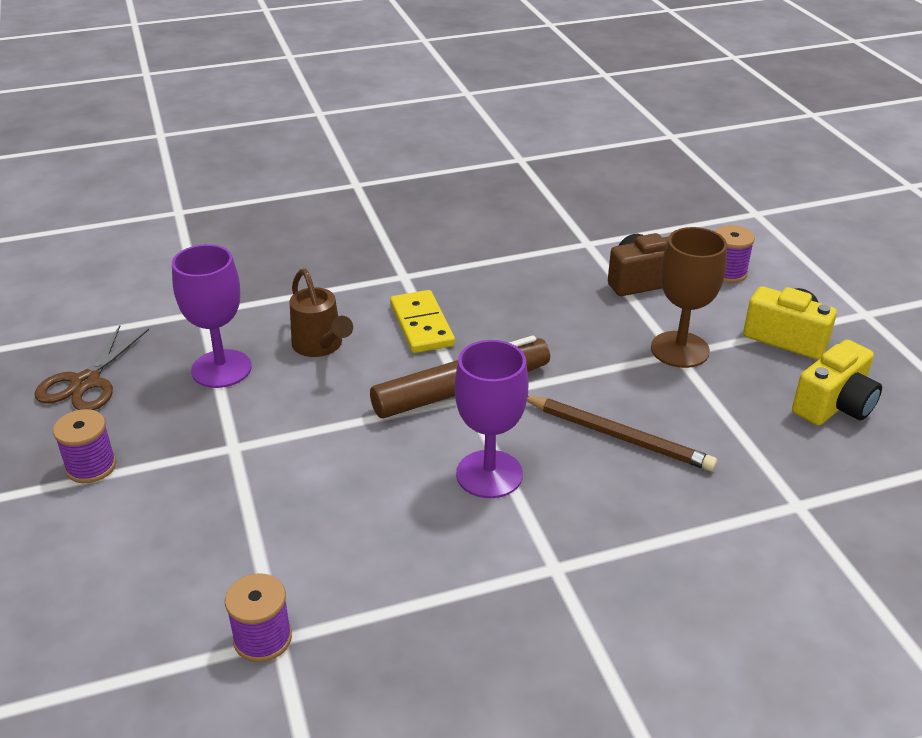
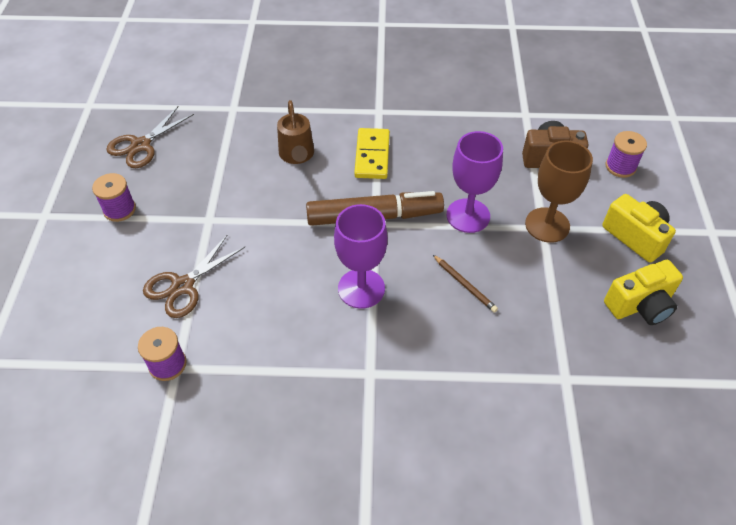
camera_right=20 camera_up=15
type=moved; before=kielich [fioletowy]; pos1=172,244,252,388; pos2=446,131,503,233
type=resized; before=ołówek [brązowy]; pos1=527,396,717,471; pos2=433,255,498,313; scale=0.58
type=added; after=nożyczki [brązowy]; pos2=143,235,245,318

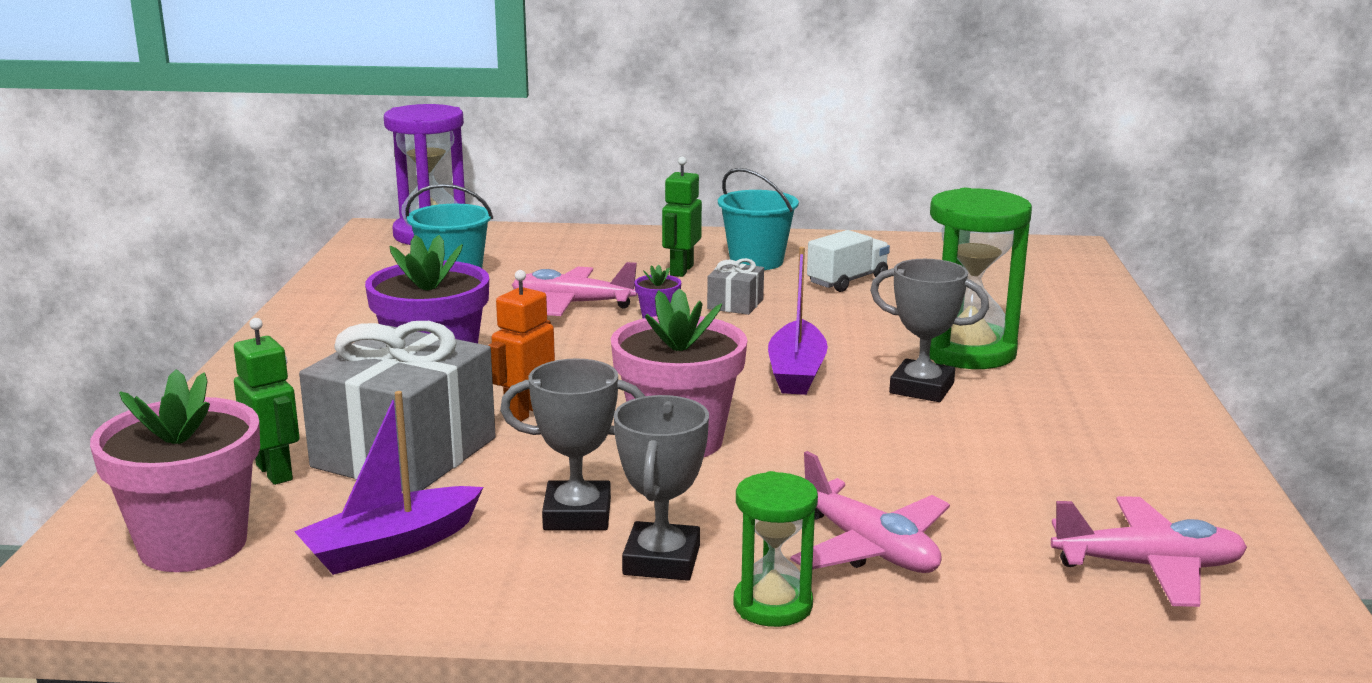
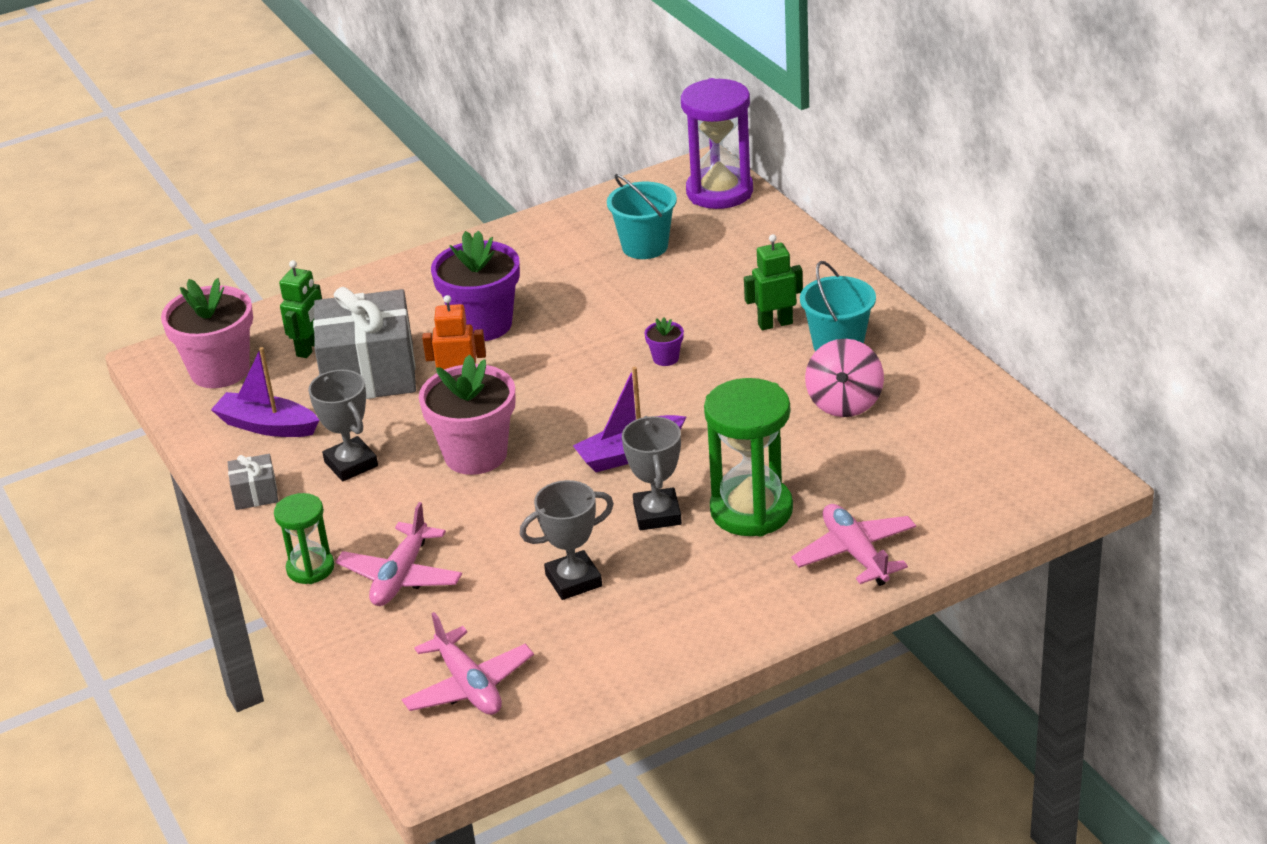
camera_right=60 camera_up=15
type=replaced; before=ciężarówka [biały]; after=bączek [różowy]; pos1=807,230,890,292; pos2=805,339,884,417
type=moved; before=prezent [szary]; pos1=707,258,764,315; pos2=228,454,278,510
type=moved; before=samolot [różowy]; pos1=512,262,637,316; pos2=791,504,916,586
type=moved; before=puchar [szary]; pos1=614,395,709,581; pos2=520,480,614,600

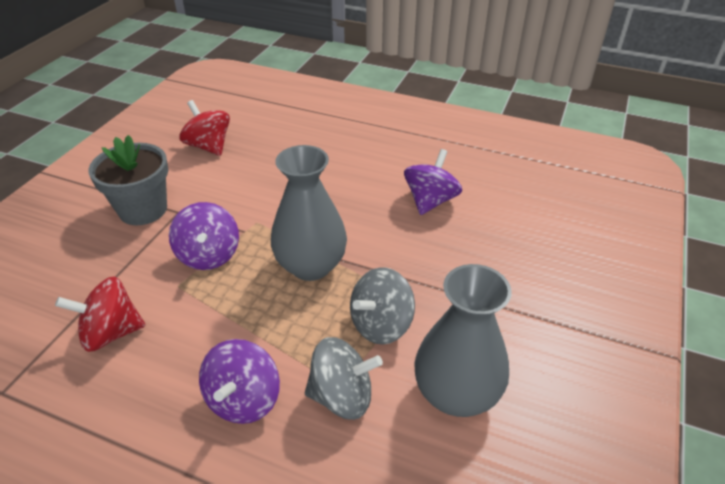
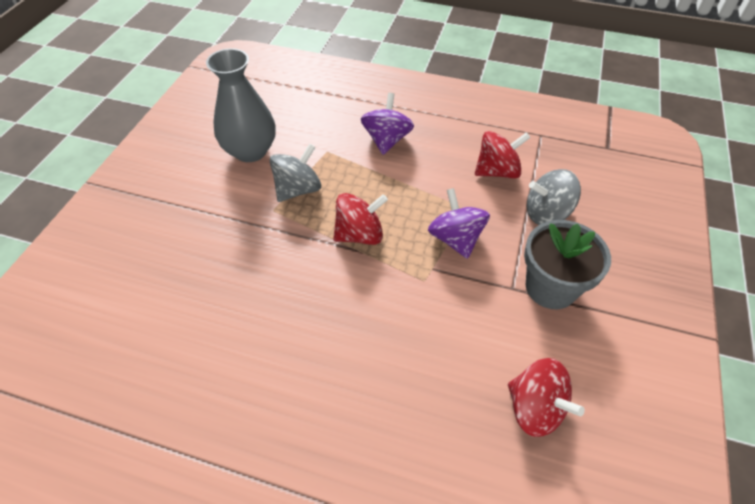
camera_right=175 camera_up=10
type=replaced; before=wazon [szary]; after=bączek [czerwony]; pos1=271,145,347,281; pos2=333,193,388,245
type=removed; before=bączek [fioletowy]; pos1=404,149,462,215
type=moved; before=bączek [szary]; pos1=305,337,383,420; pos2=527,169,581,225

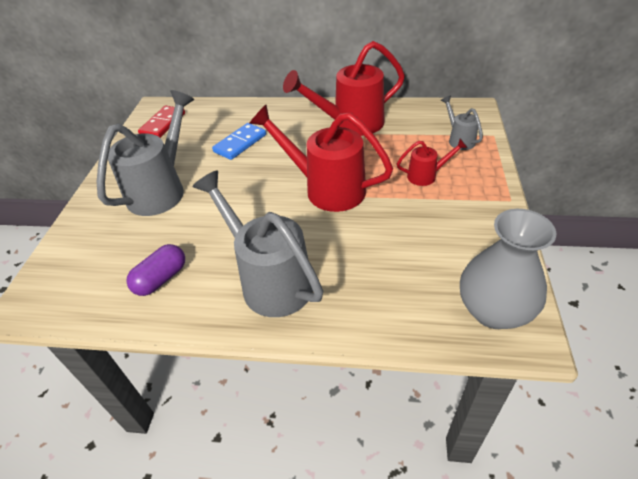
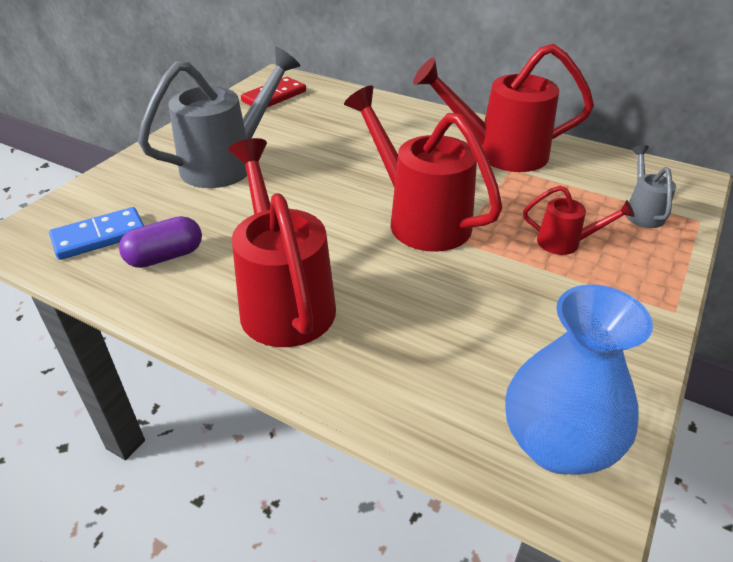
camera_right=20 camera_up=-5
type=moved; before=kostka domina [niebieski]; pos1=212,123,266,160; pos2=49,207,144,260
type=recoloured; before=konewka [szary]; after=konewka [czerwony]; pos1=192,170,323,317; pos2=228,138,336,347
type=recoloured; before=wazon [szary]; after=wazon [niebieski]; pos1=460,209,556,329; pos2=505,284,653,475

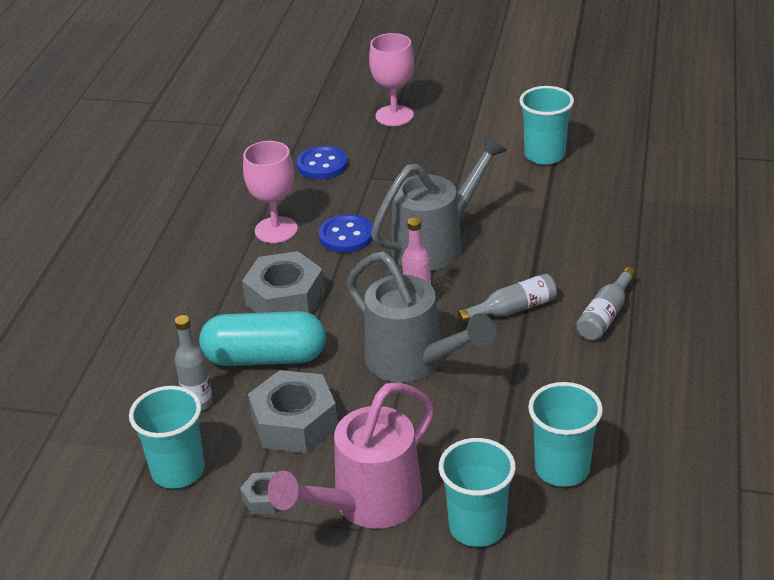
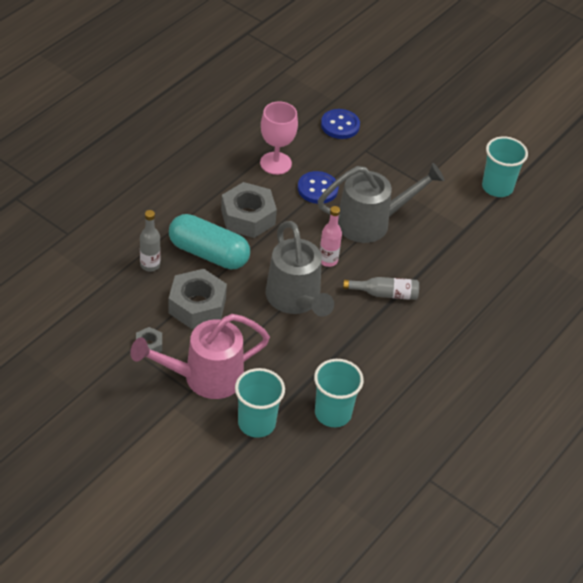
camera_right=20 camera_up=10
type=removed; before=kielich [różowy]; pos1=369,33,414,126
type=removed; before=butelka [szary]; pos1=576,267,635,340
type=removed; before=szklanka [turkusowy]; pos1=129,386,205,488

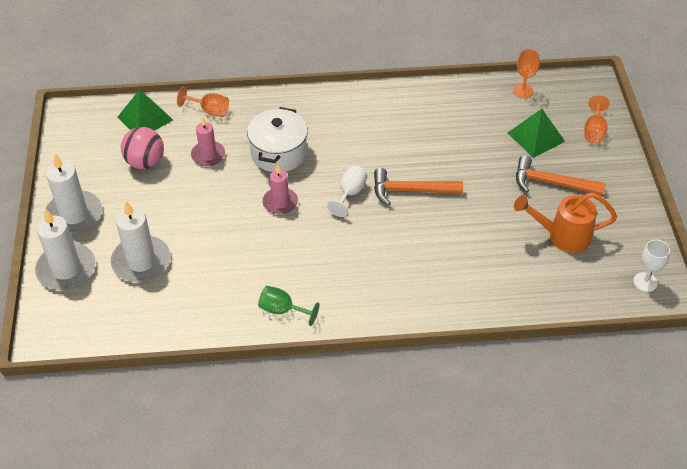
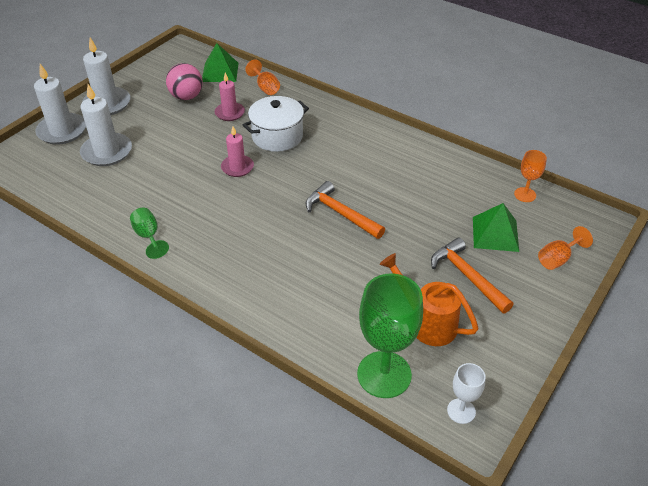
camera_right=40 camera_up=-5
type=removed; before=kielich [biały]; pos1=327,165,368,217
type=added; after=kielich [zielony]; pos2=357,273,423,398

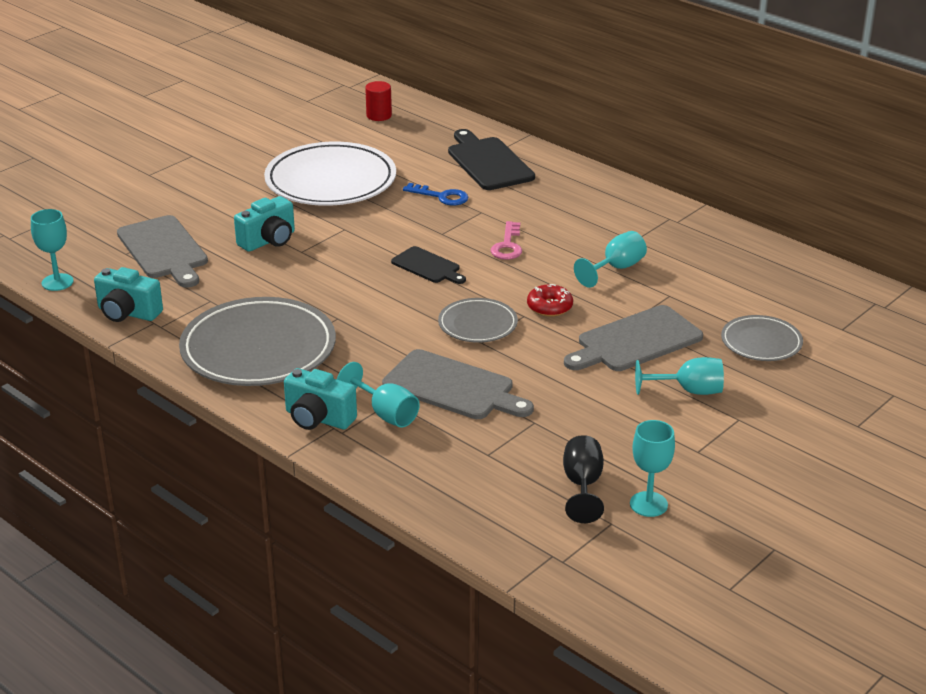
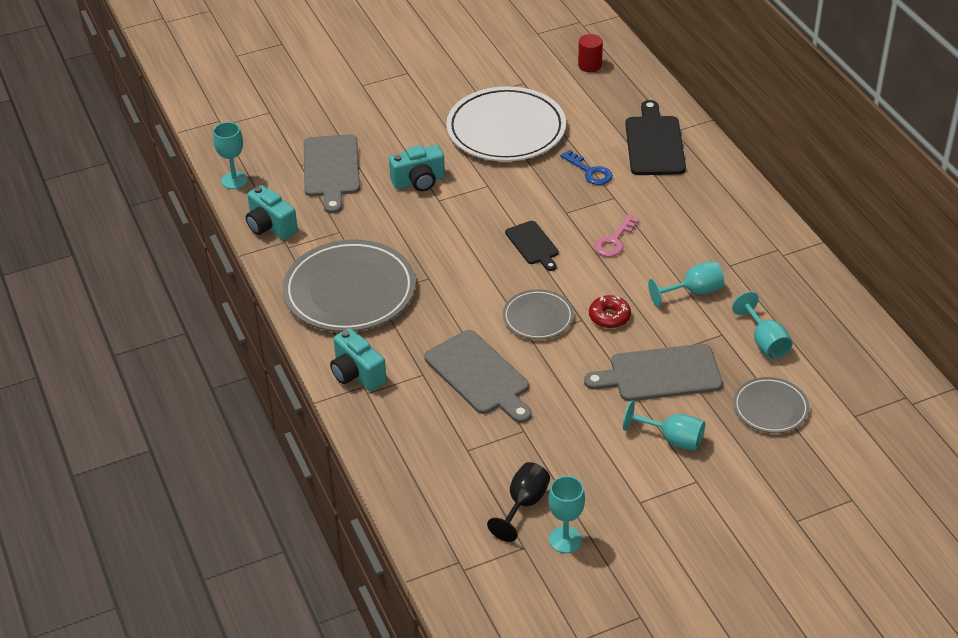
camera_right=25 camera_up=10
type=moved; before=kielich [turkusowy]; pos1=337,362,420,428; pos2=732,291,793,359

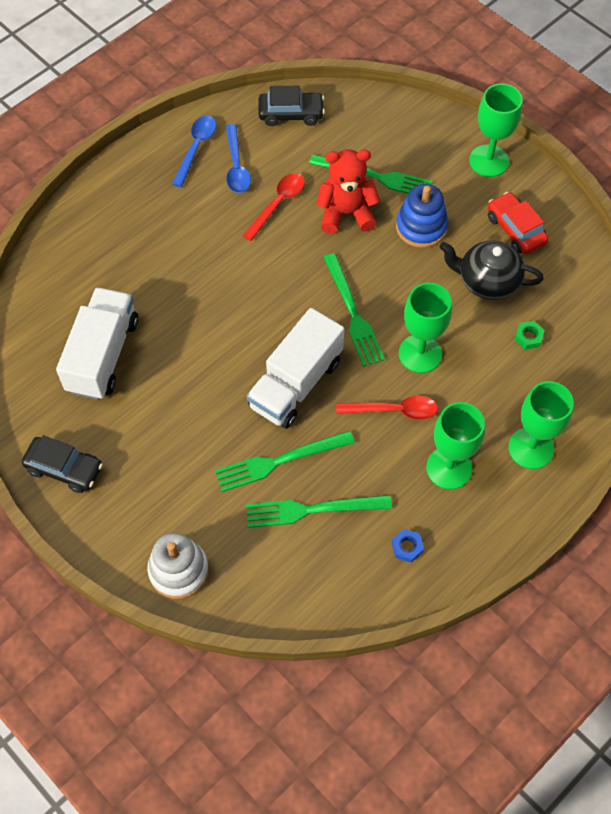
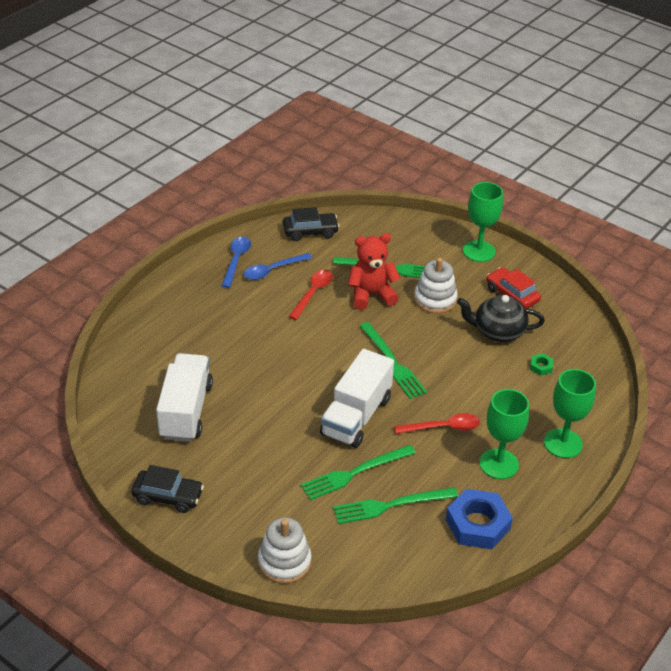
camera_right=-10 camera_up=-20
type=turned; before=łyżka [niebieski]; pos1=226,124,251,193; pos2=243,253,312,280; turn=75
type=recoloured; before=zabawka nakładanka [niebieski]; after=zabawka nakładanka [biały]; pos1=396,184,448,248; pos2=414,258,458,313
type=removed; before=kielich [zielony]; pos1=399,283,452,373
type=resized; before=nakrętka [niebieski]; pos1=392,529,424,563; pos2=446,489,513,549; scale=2.28

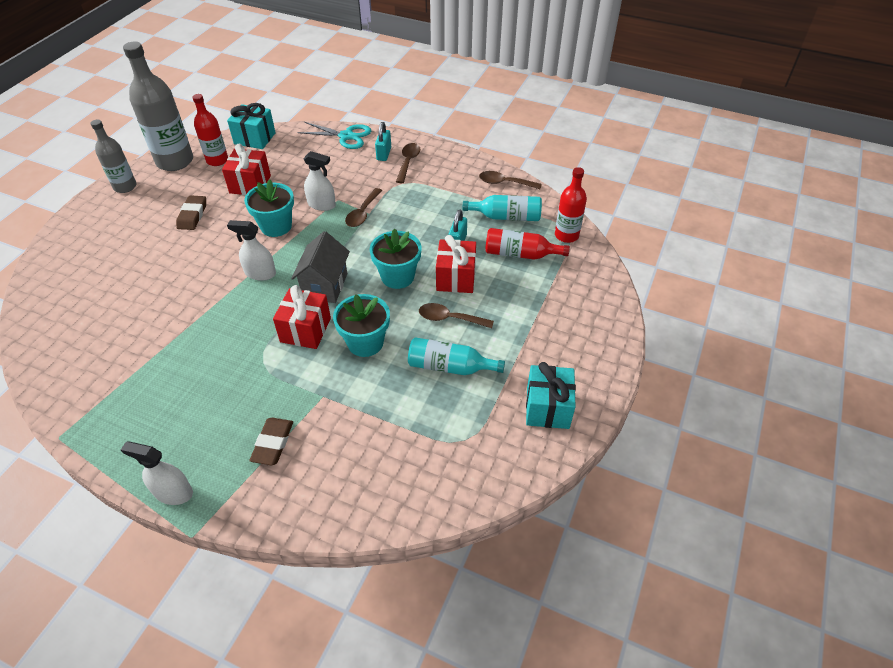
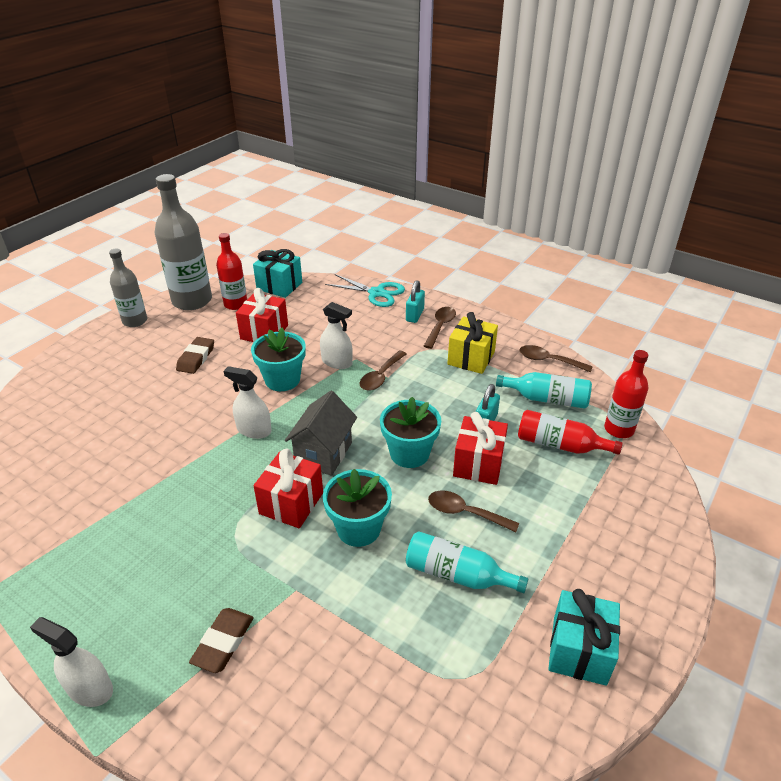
camera_right=10 camera_up=-10
type=added; after=prezent [żółty]; pos2=448,312,498,374

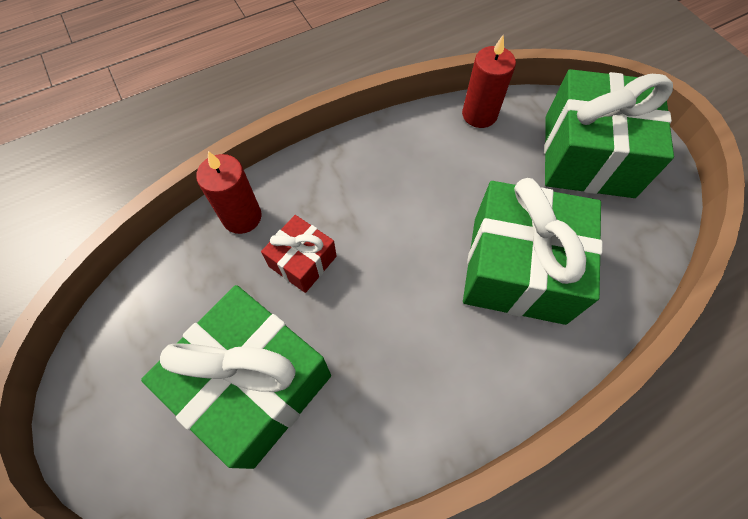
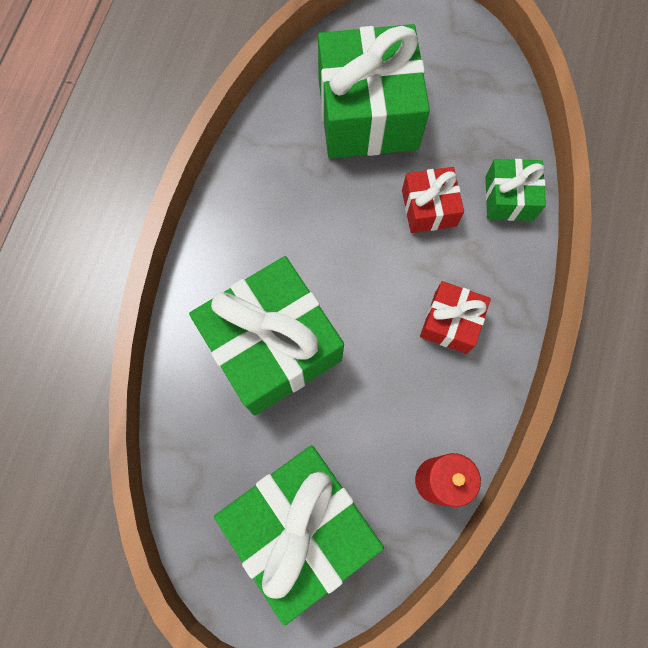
camera_right=135 camera_up=10
type=replaced; before=świeca [czerwony]; after=prezent [zielony]; pos1=196,151,262,234; pos2=485,159,546,221
type=added; after=prezent [czerwony]; pos2=420,281,491,354

